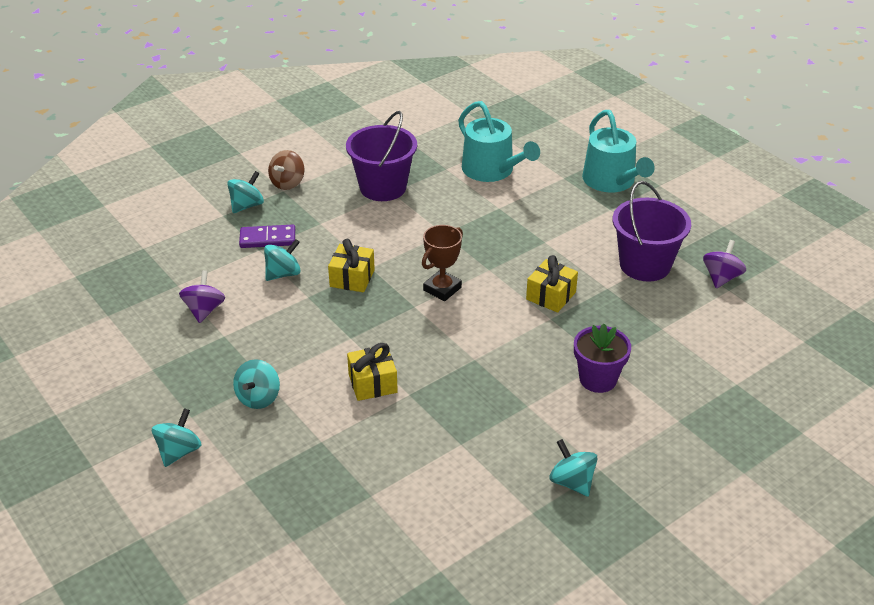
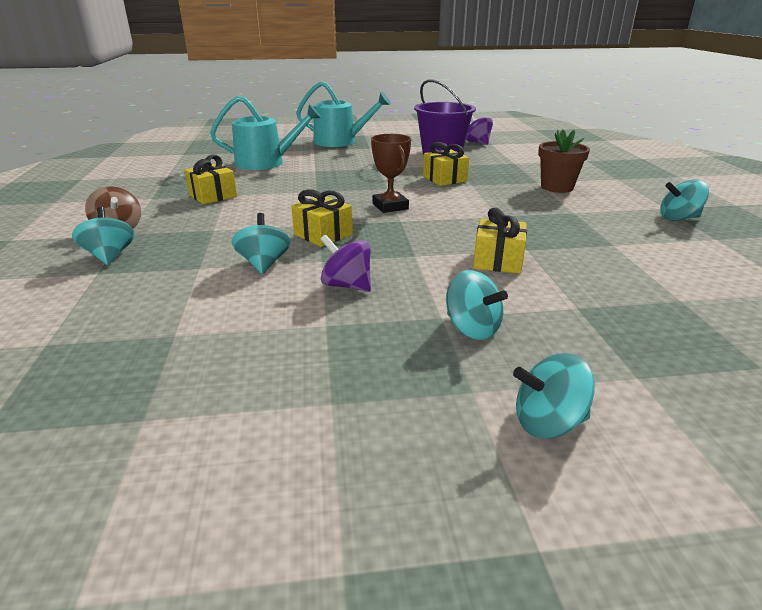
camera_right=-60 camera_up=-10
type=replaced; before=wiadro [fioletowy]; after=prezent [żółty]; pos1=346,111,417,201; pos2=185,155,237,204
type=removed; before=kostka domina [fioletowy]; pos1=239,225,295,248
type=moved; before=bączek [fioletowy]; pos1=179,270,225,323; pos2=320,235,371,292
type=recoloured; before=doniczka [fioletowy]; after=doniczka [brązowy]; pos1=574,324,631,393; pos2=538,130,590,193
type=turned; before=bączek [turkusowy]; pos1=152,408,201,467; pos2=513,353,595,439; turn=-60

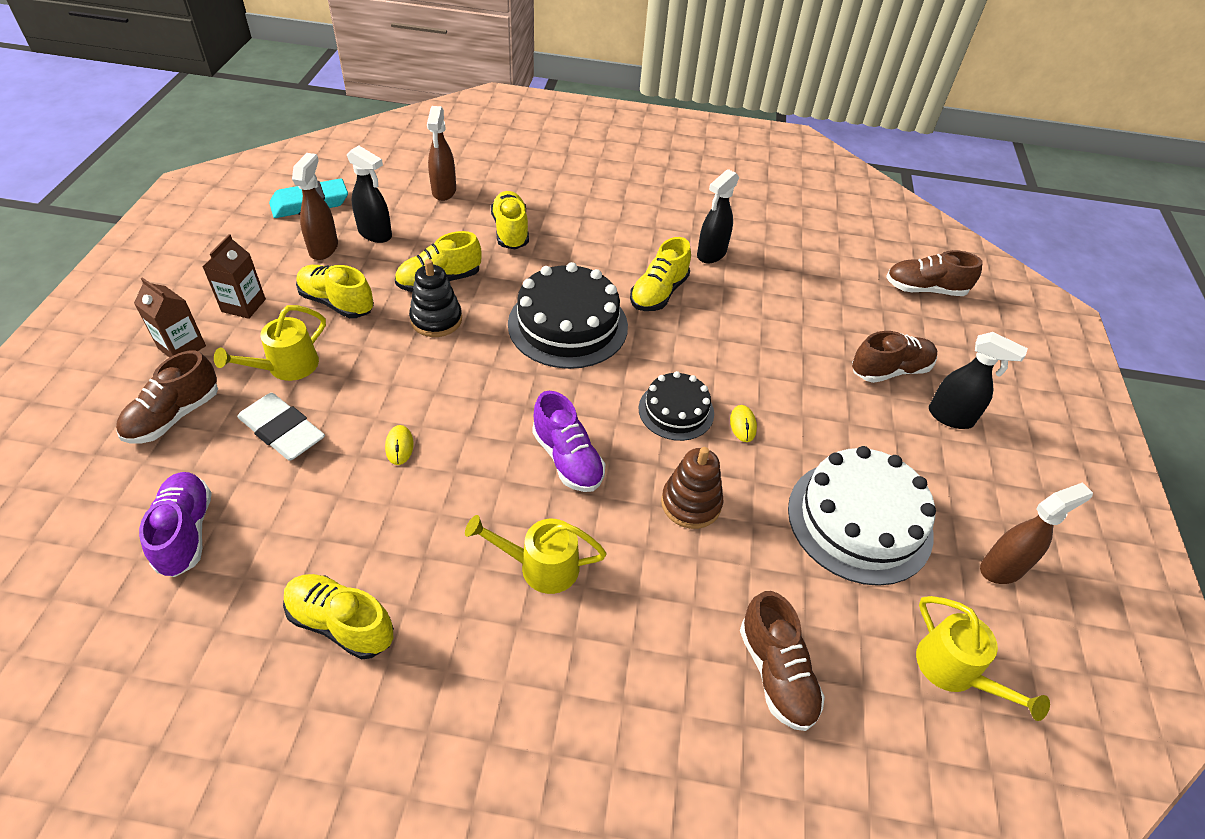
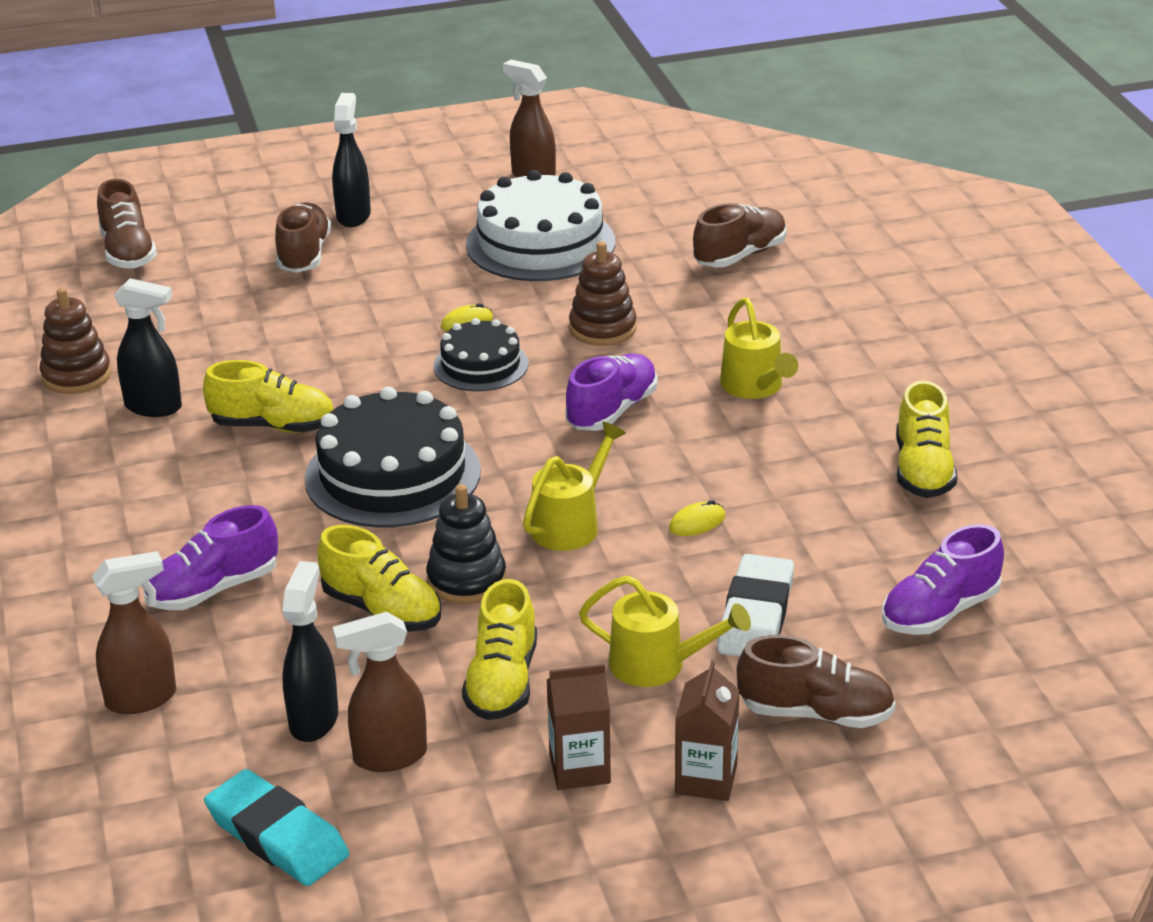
camera_right=-110 camera_up=-15
type=recoloured; before=but [żółty]; after=but [fioletowy]; pos1=491,191,529,249; pos2=144,505,278,610
type=turned; before=but [brązowy]; pos1=852,331,937,383; pos2=275,202,331,273; turn=45
type=moved; before=konewka [żółty]; pos1=916,596,1050,721; pos2=523,422,626,551
type=added; after=zabawka nakładanka [brązowy]; pos2=40,288,111,394

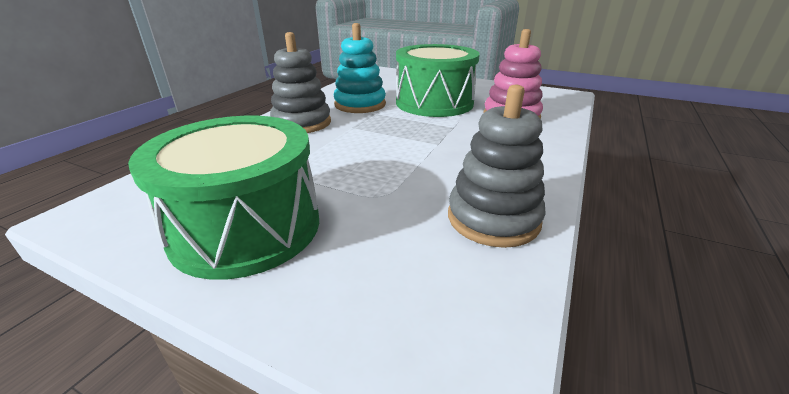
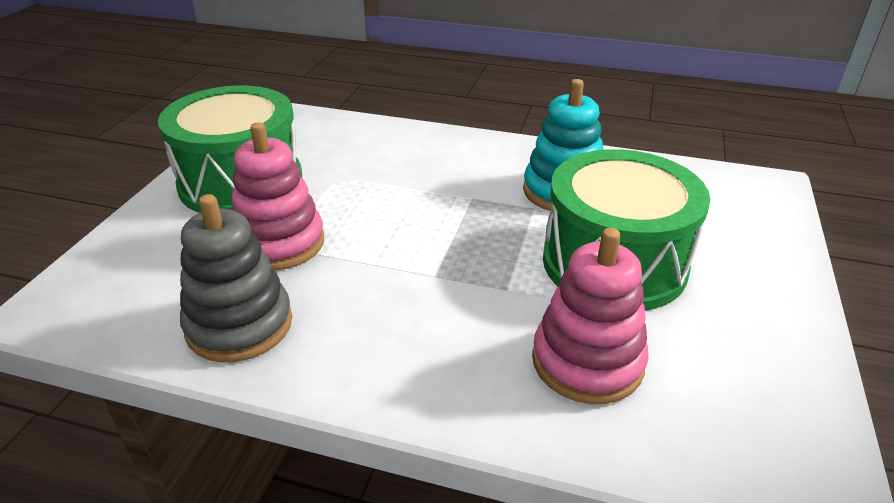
camera_right=80 camera_up=5
type=removed; before=zabawka nakładanka [szary]; pos1=270,32,331,133
type=added; after=zabawka nakładanka [różowy]; pos2=231,122,324,270

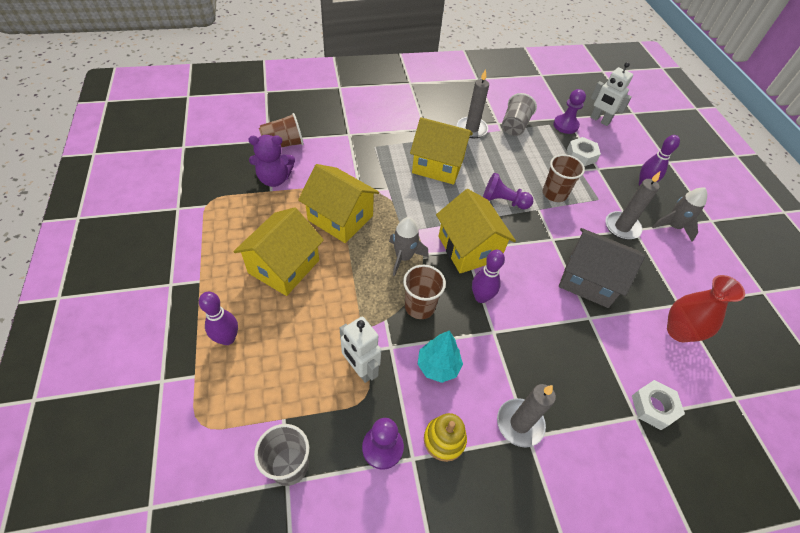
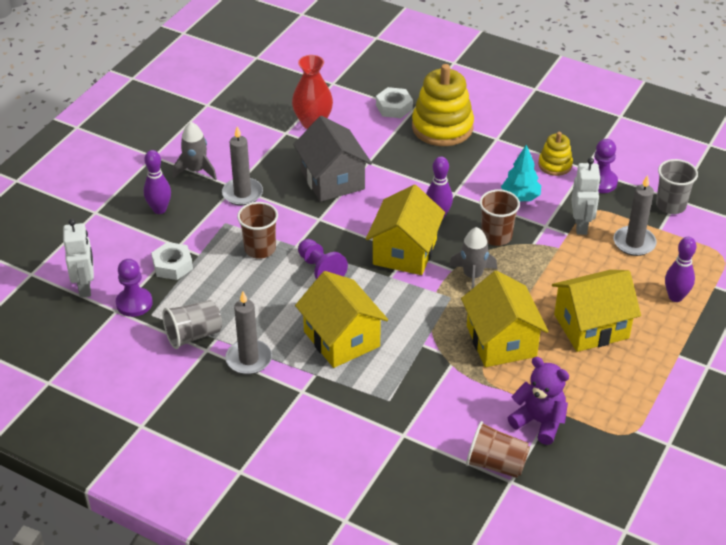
camera_right=-135 camera_up=-10
type=moved; before=świeca [szary]; pos1=497,384,556,447; pos2=613,175,657,256
type=added; after=zabawka nakładanka [żółty]; pos2=412,64,474,146

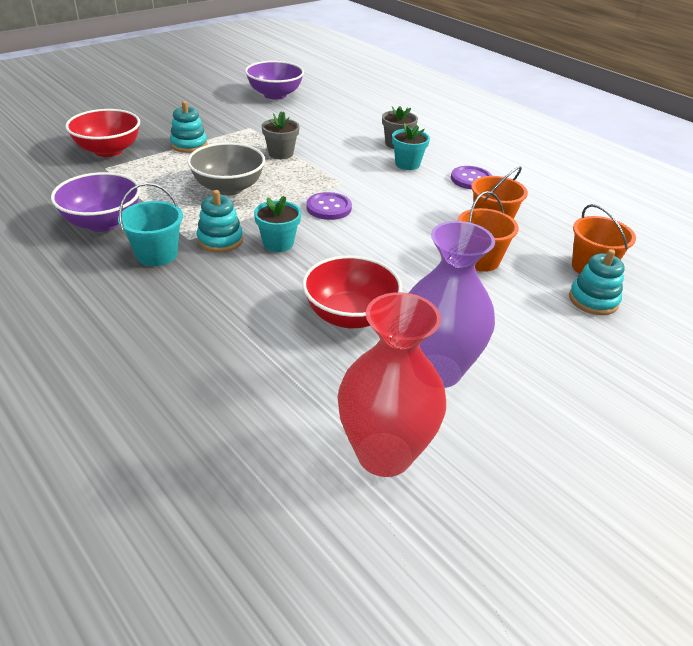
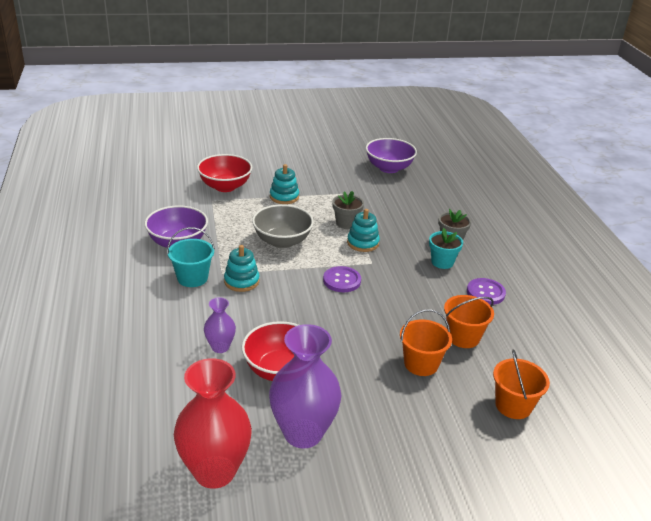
camera_right=30 camera_up=-5
type=removed; before=doniczka [turkusowy]; pos1=254,196,301,252
type=moved; before=zabawka nakładanka [turkusowy]; pos1=569,249,625,315; pos2=347,209,380,252
type=added; after=wazon [fioletowy]; pos2=204,297,236,353

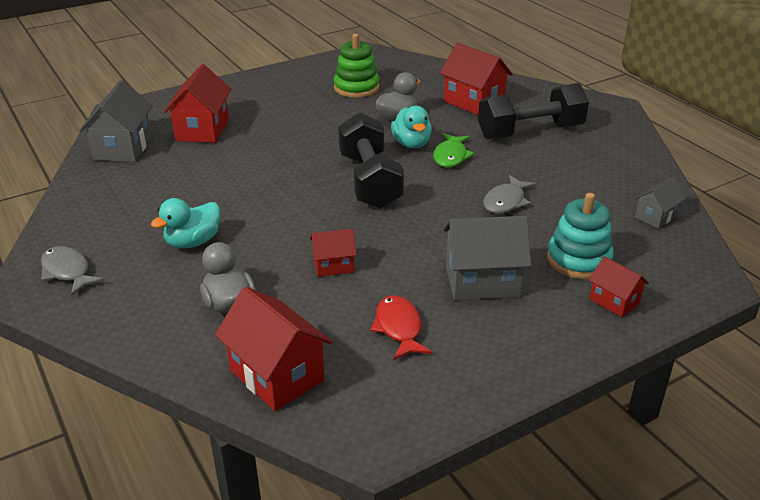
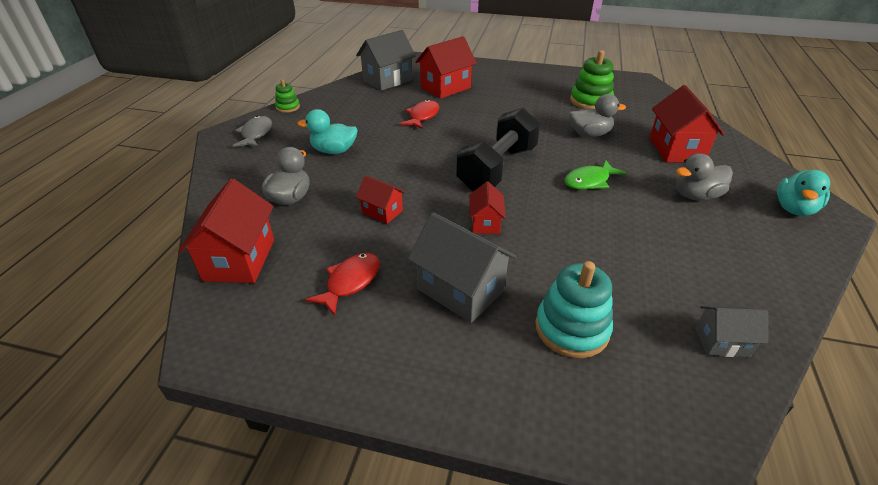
camera_right=45 camera_up=5
type=replaced; before=hantel [czarny]; after=kaczka [szary]; pos1=478,83,589,140; pos2=676,153,733,201
type=moved; before=kaczka [turkusowy]; pos1=391,106,432,148; pos2=777,170,830,216
type=removed; before=ryba [szary]; pos1=483,175,537,214
type=moved; before=domek [czerwony]; pos1=589,256,649,317; pos2=469,181,506,234
type=added; after=zabawka nakładanka [zielony]; pos2=275,79,300,113
type=added; after=ryba [czerwony]; pos2=400,100,439,129

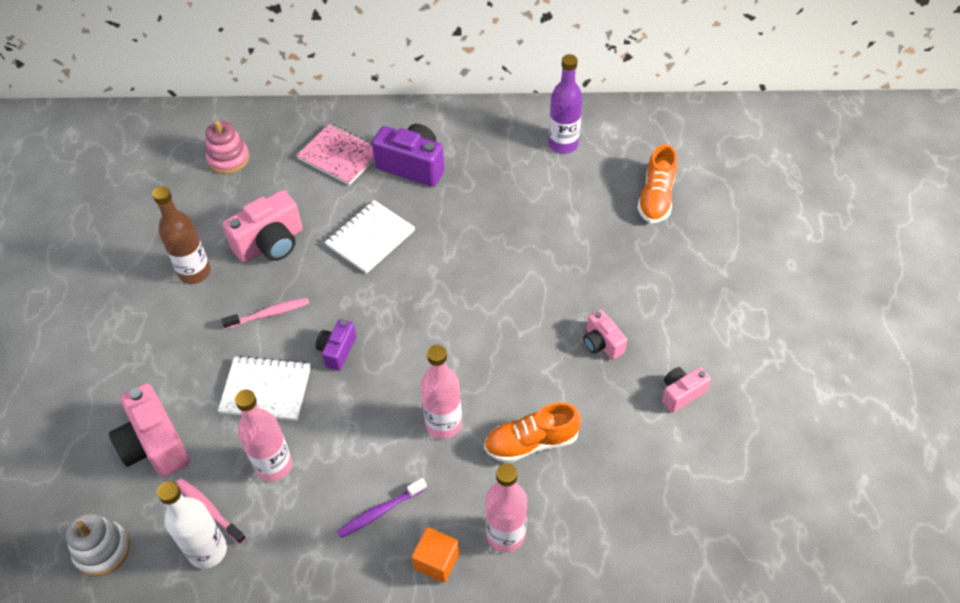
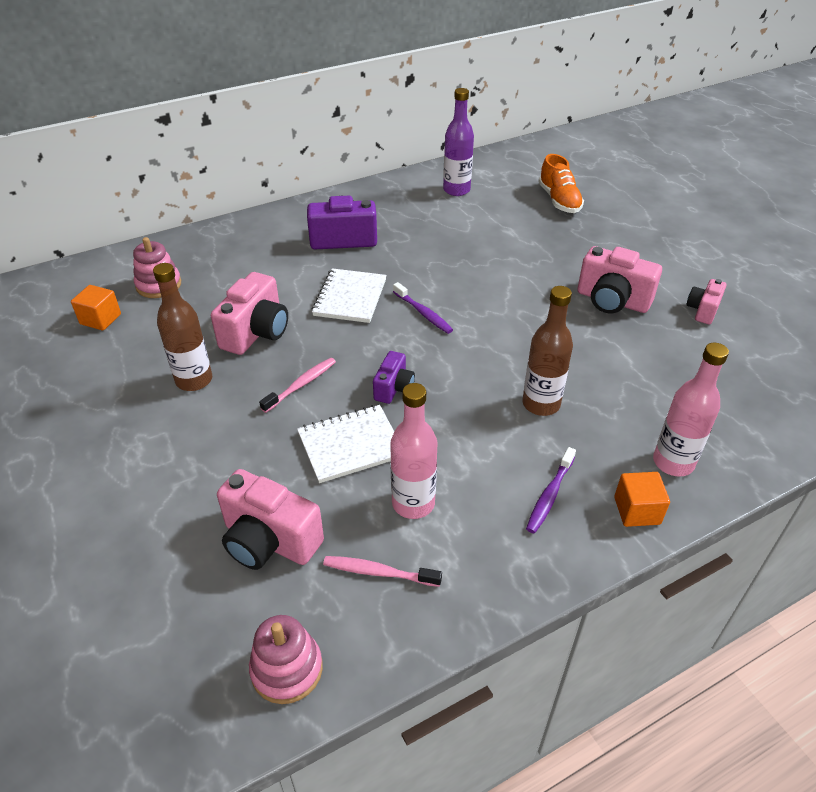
camera_right=-30 camera_up=-10
type=removed; before=zeszyt [różowy]; pos1=296,123,374,185
type=resized; before=aparat fotograficzny [różowy]; pos1=583,309,627,360; pos2=577,246,662,313; scale=1.73
type=turned; before=aparat fotograficzny [fioletowy]; pos1=316,319,356,371; pos2=373,351,415,404; turn=-150
type=recoloured; before=butelka [różowy]; after=butelka [brązowy]; pos1=420,345,462,439; pos2=522,286,573,416
type=removed; before=but [pomarańczowy]; pos1=484,402,581,463
type=removed; before=butelka [biały]; pos1=157,481,227,569
type=recoloured; before=zabawka nakładanka [biały]; after=zabawka nakładanka [różowy]; pos1=66,513,130,576; pos2=249,615,323,704
type=added; after=szczoteczka do zębów [fioletowy]; pos2=393,282,453,334
type=added; after=sześcian [pomarańczowy]; pos2=71,285,121,331

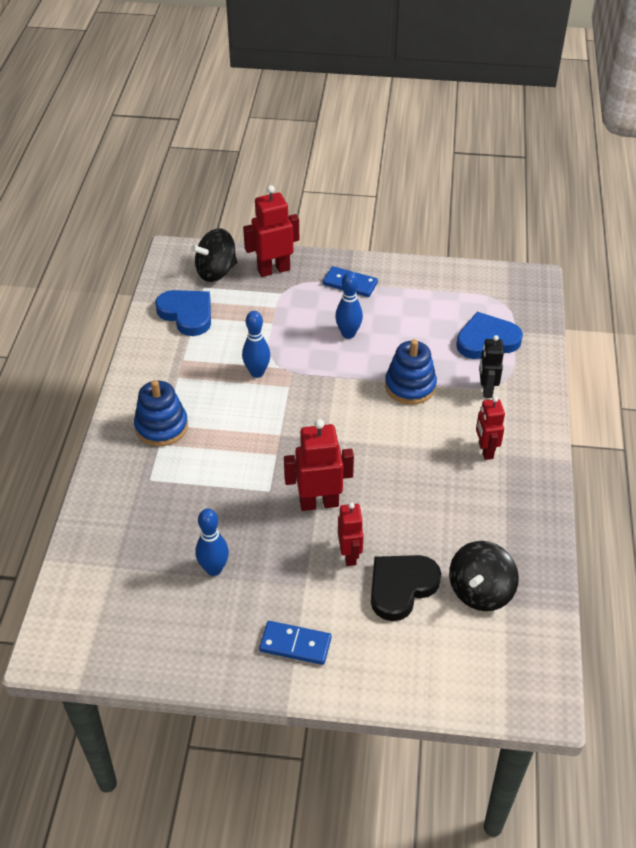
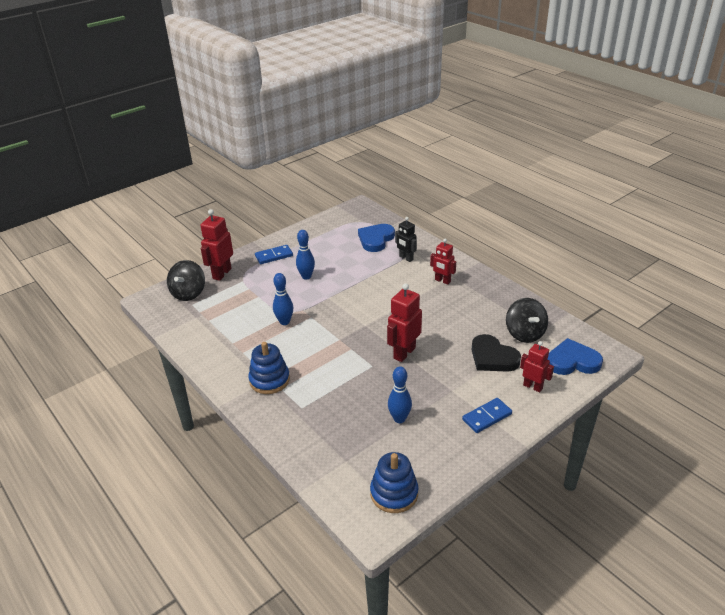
camera_right=-45 camera_up=-10
type=moved; before=serce [niebieski]; pos1=155,290,211,336; pos2=547,338,603,375
type=moved; before=zabawka nakładanka [niebieski]; pos1=385,339,437,404; pos2=370,452,419,513
type=moved; before=robot [czerwony]; pos1=338,502,364,566; pos2=520,341,554,393
type=turned; before=serce [czarny]; pos1=371,555,441,621; pos2=471,334,521,372; turn=-45

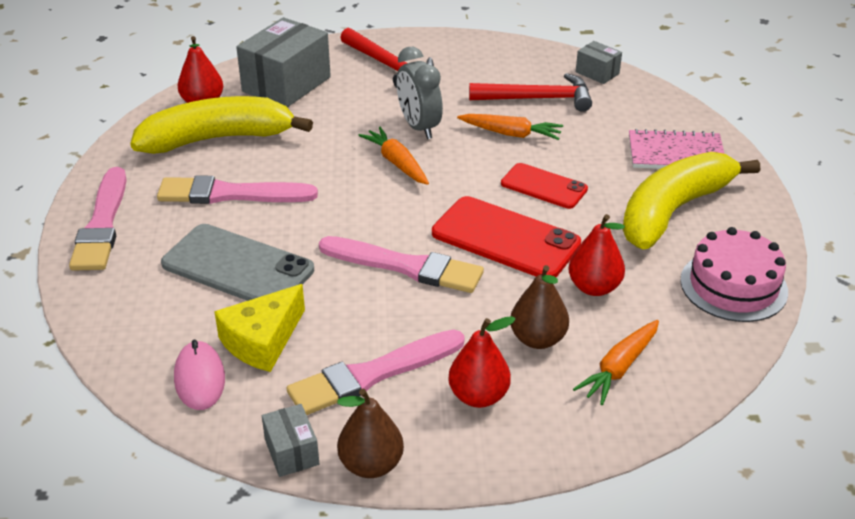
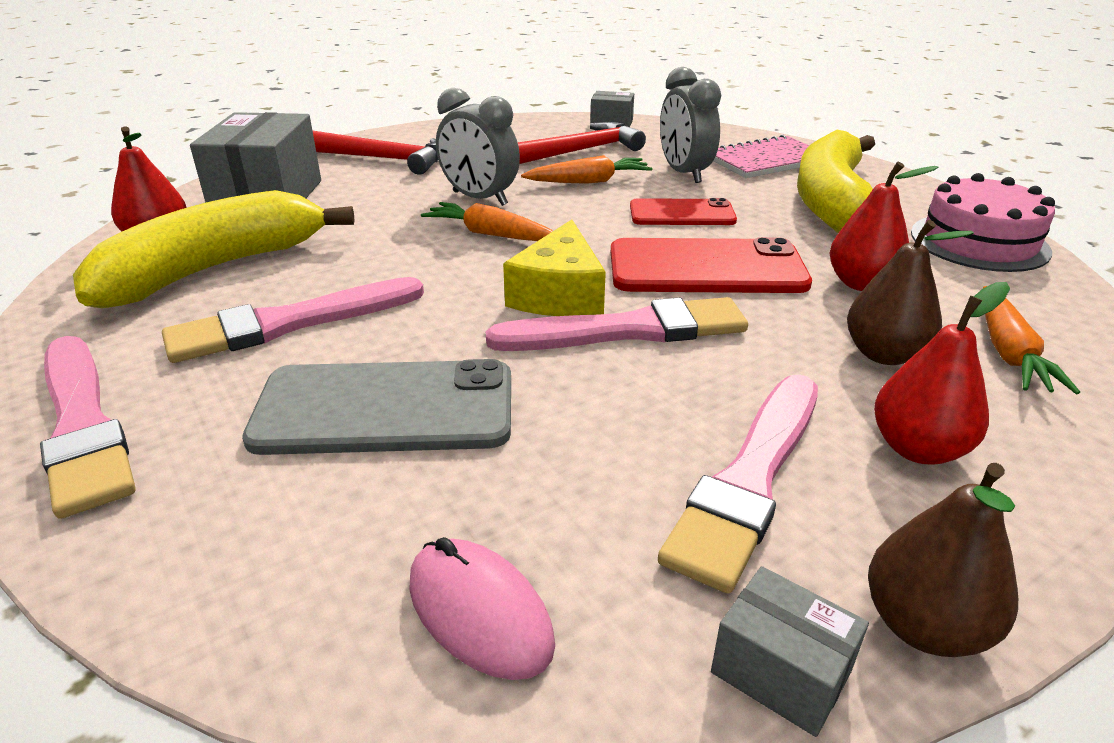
camera_right=-30 camera_up=-5
type=moved; before=ser [żółty]; pos1=214,284,305,372; pos2=503,219,606,316
type=added; after=budzik [szary]; pos2=660,67,721,183

